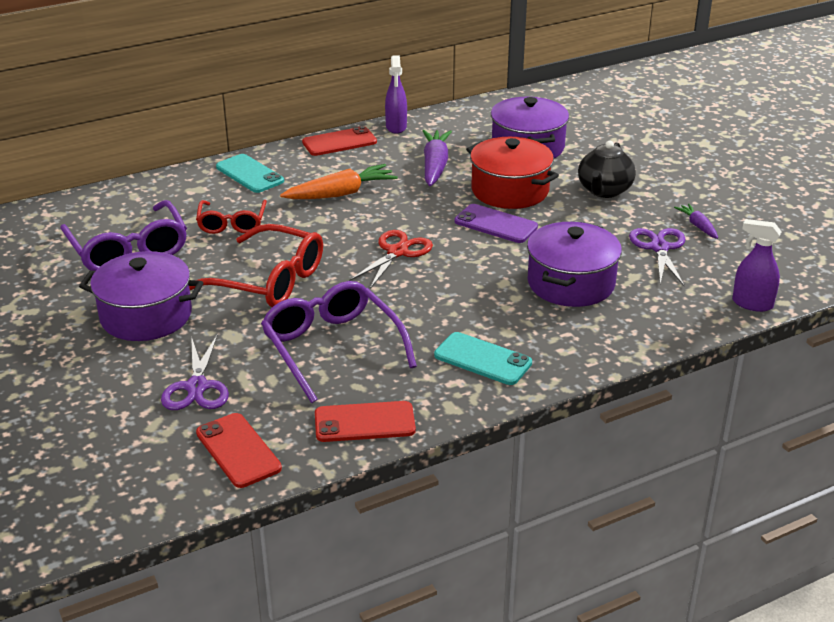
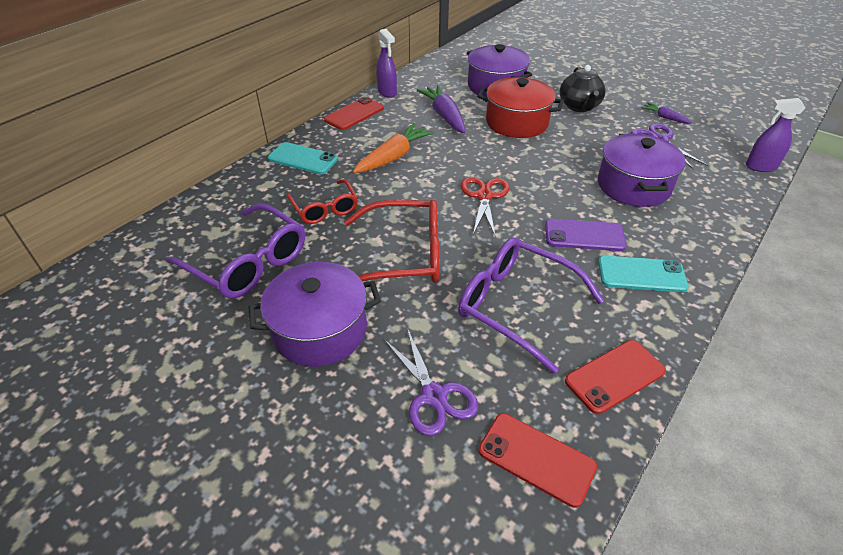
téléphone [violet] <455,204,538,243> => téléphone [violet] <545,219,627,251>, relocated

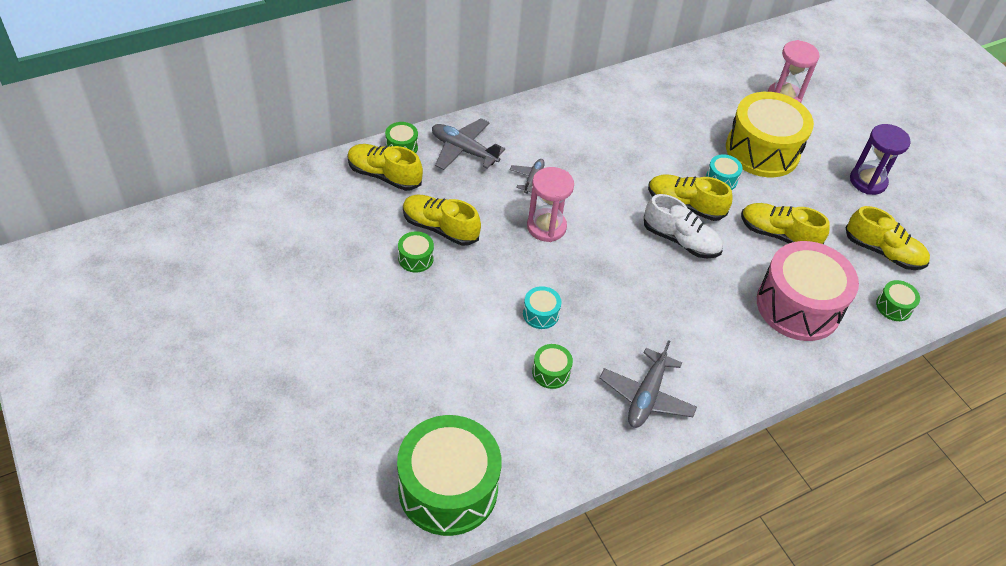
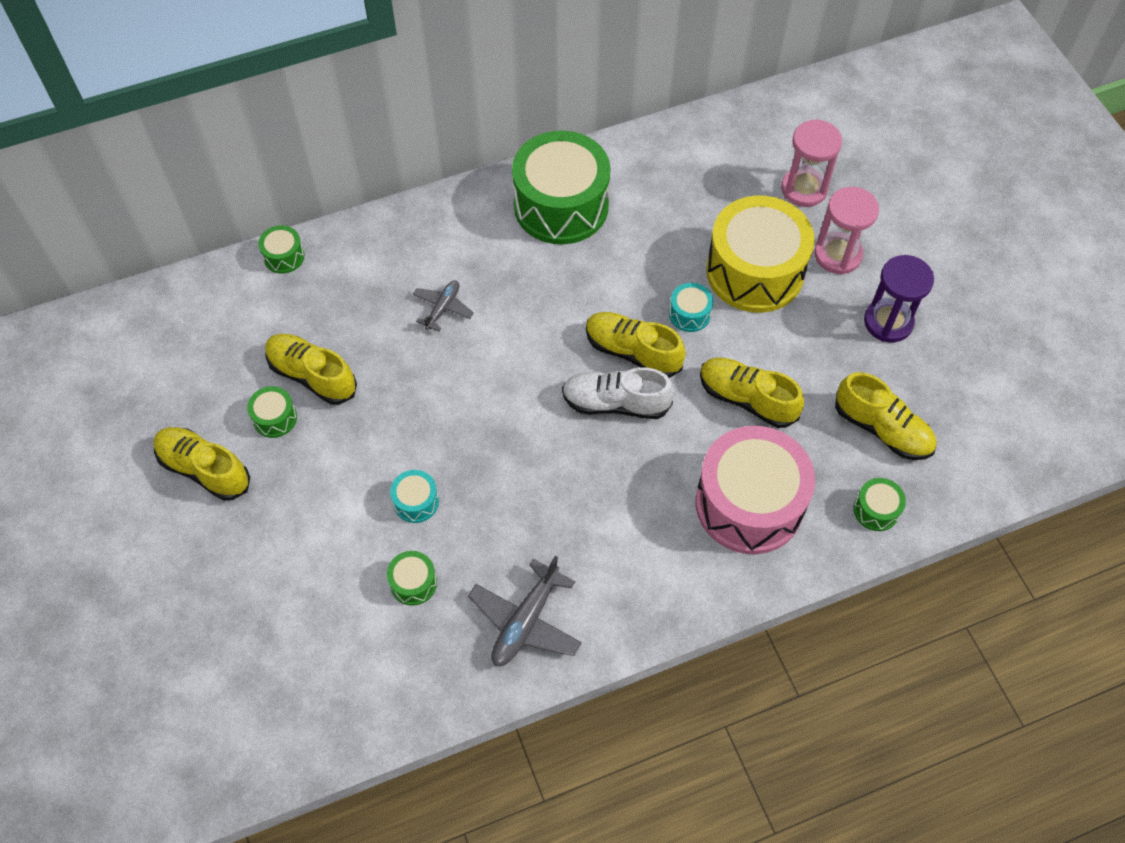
avion [gris] <432,118,505,170> => nothing
chaussure [jaune] <347,144,423,191> => chaussure [jaune] <154,427,250,501>, relocated
sablier [rose] <527,167,574,242> => sablier [rose] <814,187,879,275>, relocated
chaussure [blanc] <644,194,723,258> => chaussure [blanc] <562,367,674,419>, 150 degrees clockwise
tambour [vert] <397,415,502,536> => tambour [vert] <512,130,611,244>, relocated

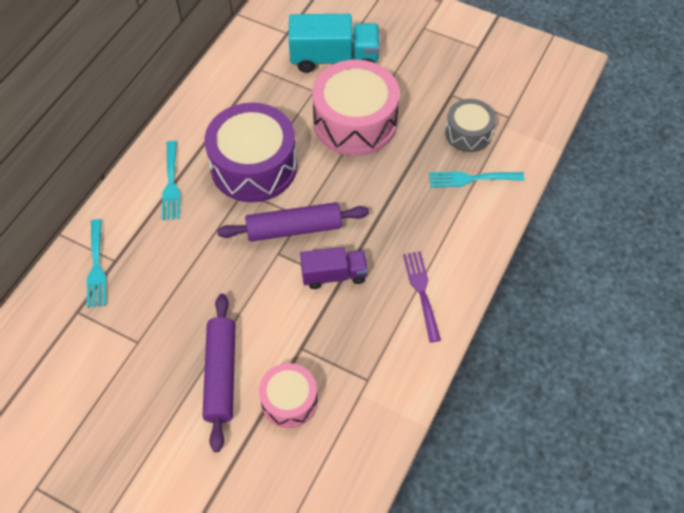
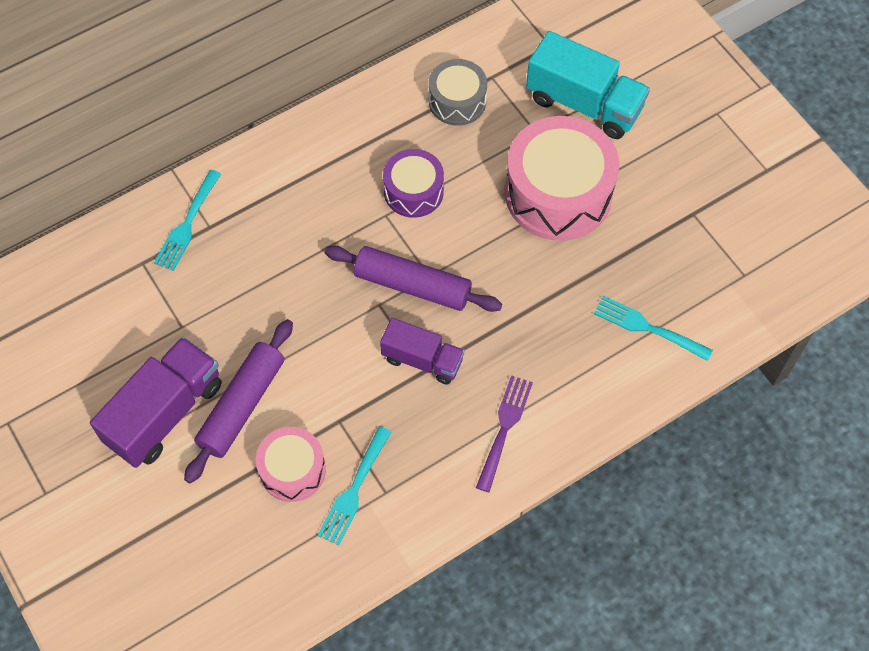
tambour [gris] <445,99,496,152> => tambour [gris] <429,59,487,126>, relocated
tambour [violet] <205,103,297,202> => tambour [violet] <383,149,444,218>, x0.56
fourchette [turquoise] <162,141,180,220> => fourchette [turquoise] <318,426,391,546>, relocated
nothing => camion [violet] <90,337,221,468>

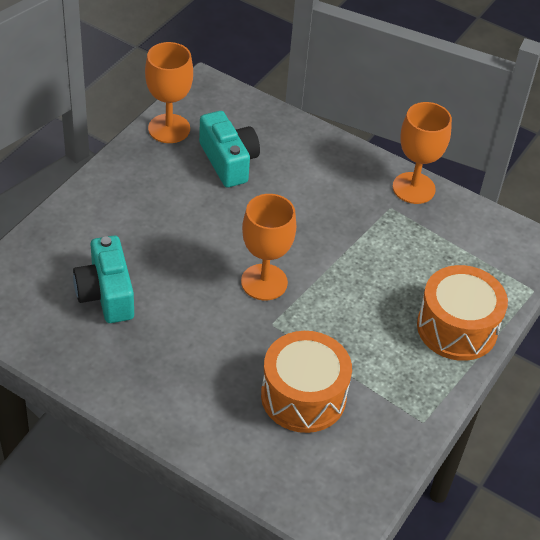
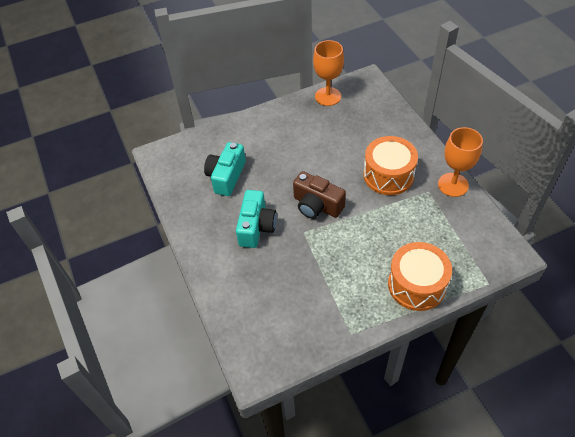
appareil photo [turquoise] <199,111,260,188> => appareil photo [turquoise] <236,190,277,248>, relocated
verre à pied [orange] <241,194,296,300> => appareil photo [marron] <293,171,346,219>
tambour [orange] <261,331,352,433> => tambour [orange] <363,136,418,195>, relocated

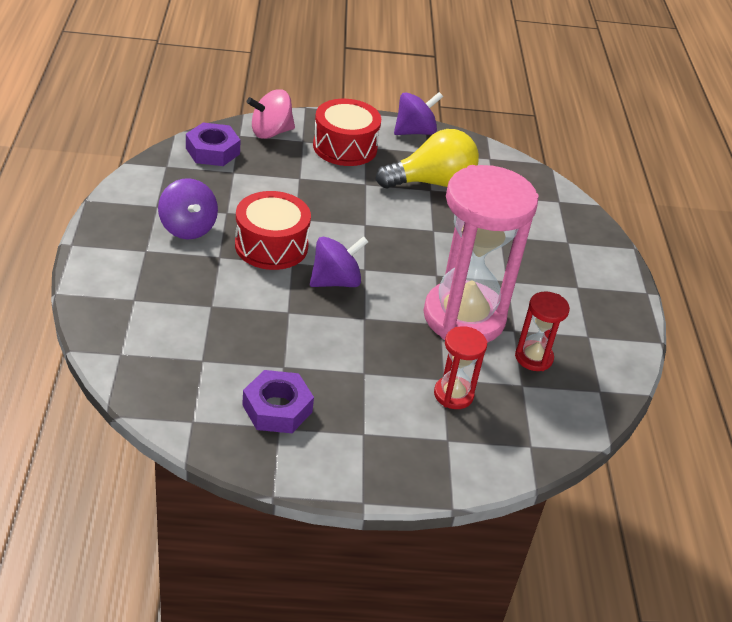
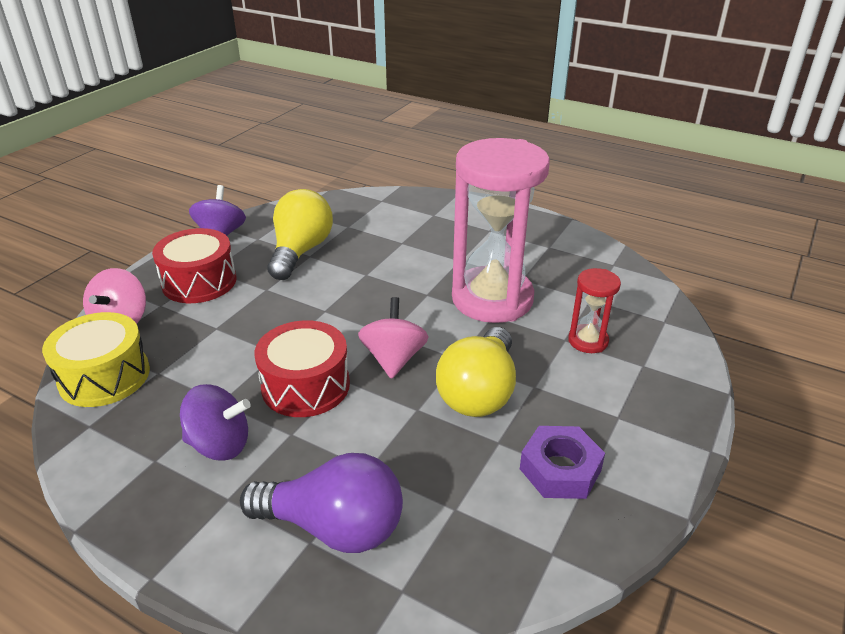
écrou [violet] <186,122,241,166> => tambour [jaune] <42,312,150,407>
toupie [violet] <310,236,368,287> => toupie [rose] <358,297,428,379>
sablier [rouge] <515,291,570,371> => nothing
nothing => ampoule [jaune] <436,327,516,417>
nothing => ampoule [violet] <240,453,403,553>

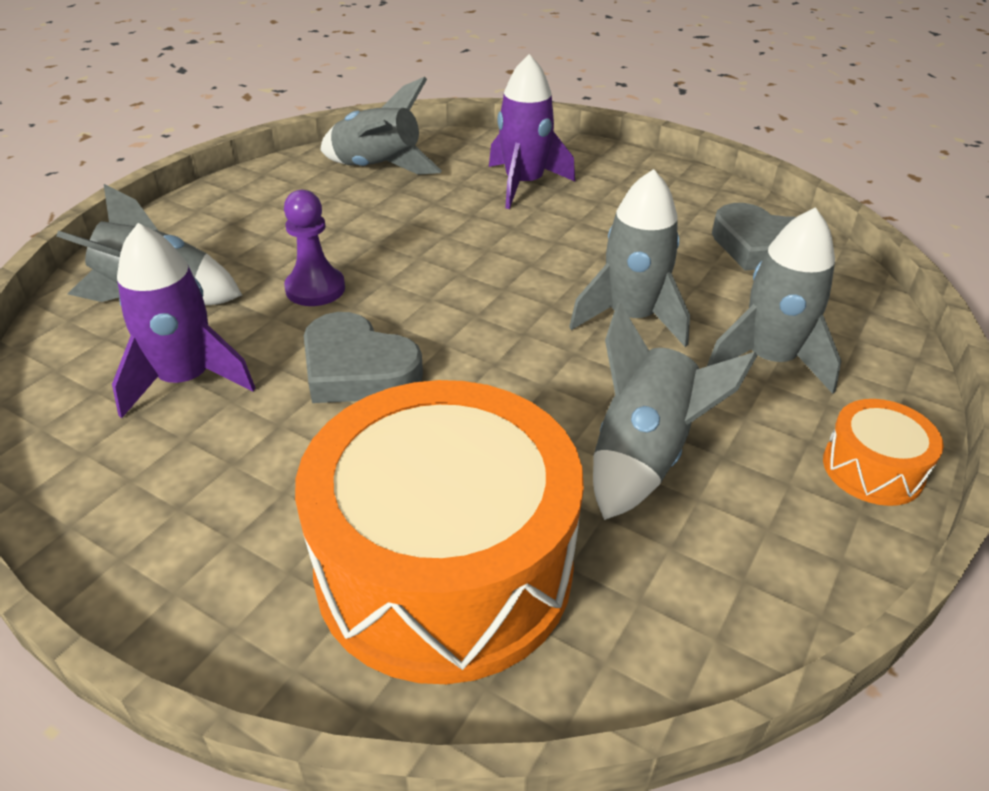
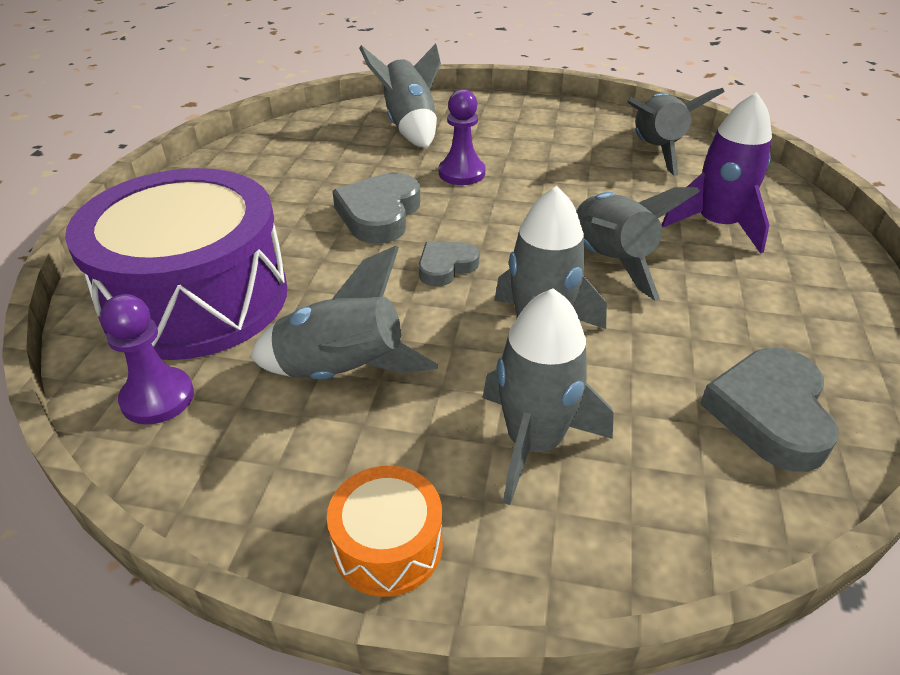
fusée [violet] <112,223,255,418> => nothing
tambour [orange] <295,380,584,684> => tambour [violet] <65,168,287,360>
nothing => fusée [gris] <576,187,700,301>
nothing => cœur [gris] <419,242,480,287>
nothing => pion [violet] <100,294,194,424>

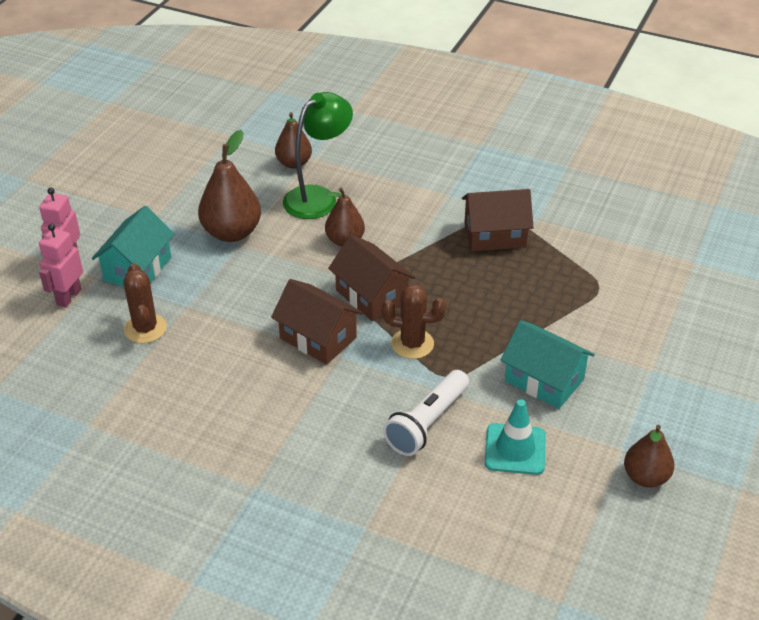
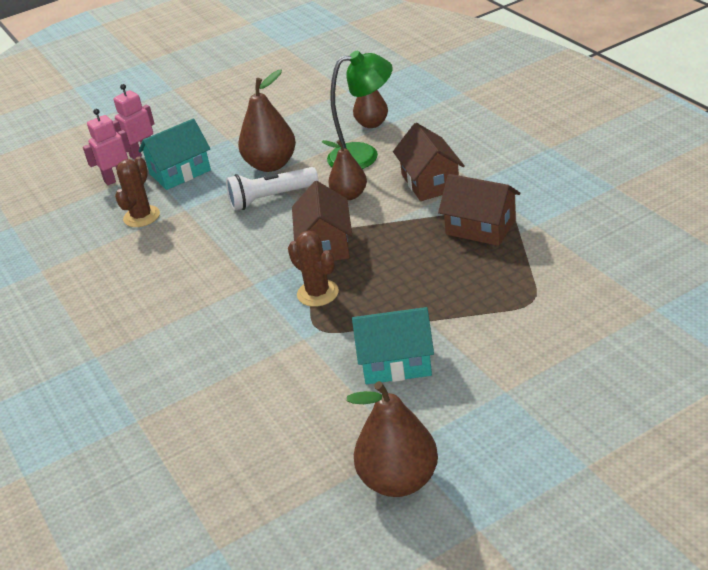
maison [marron] <271,279,363,365> => maison [marron] <393,123,465,201>, relocated
maison [turquoise] <501,320,595,409> => maison [turquoise] <352,307,434,384>, 75 degrees counterclockwise
lampe de poche [blanc] <383,370,469,456> => lampe de poche [blanc] <226,167,318,211>, relocated
cône de chantier [turquoise] <485,399,546,475> => nothing
poire [marron] <624,425,674,488> => poire [marron] <347,381,438,497>, x1.57

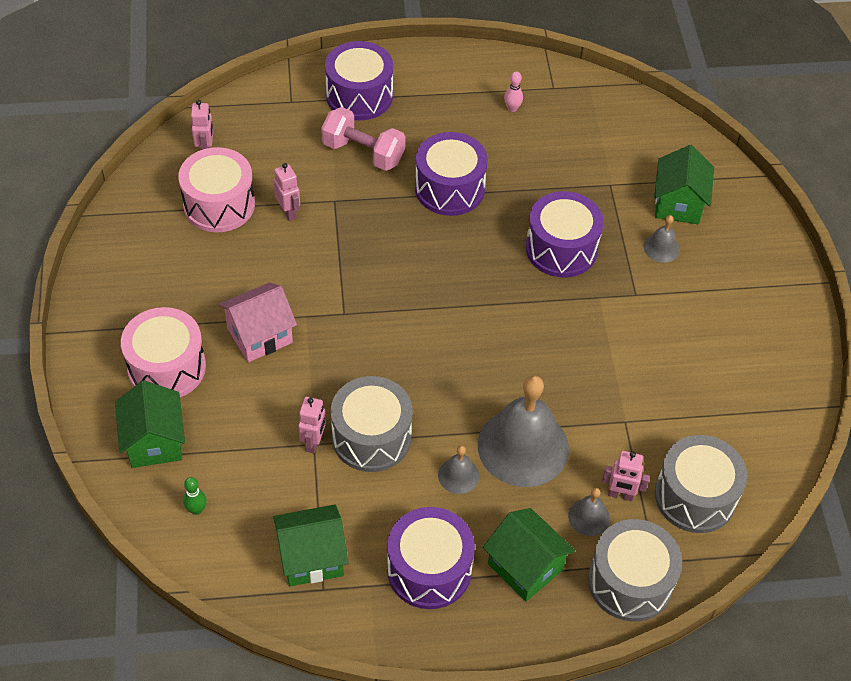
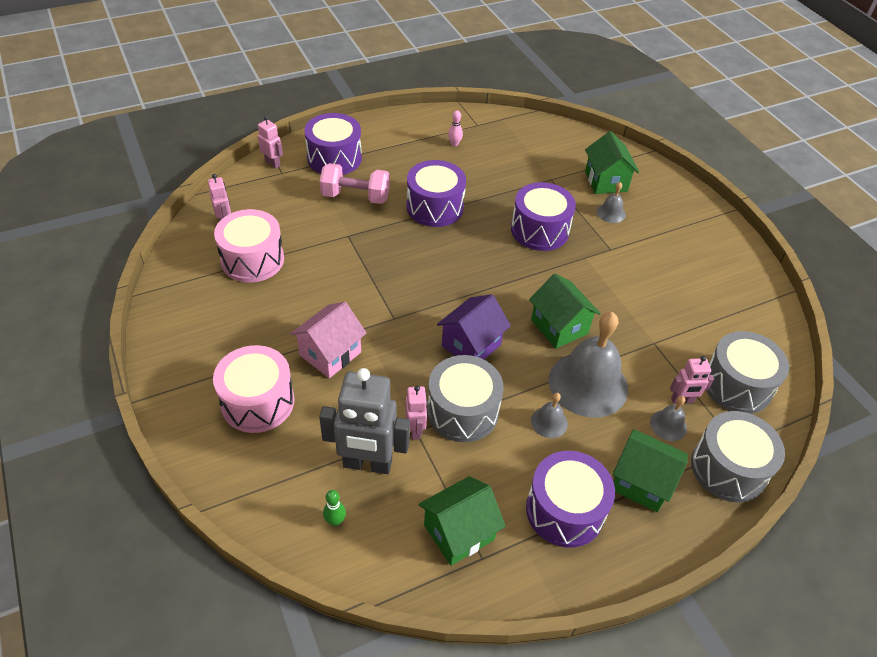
robot [rose] <273,163,300,221> => robot [rose] <258,116,283,169>, relocated
maison [vert] <115,380,185,468> => maison [vert] <529,274,601,349>, relocated
nothing => maison [violet] <437,294,511,359>
nothing => robot [gris] <319,368,410,474>

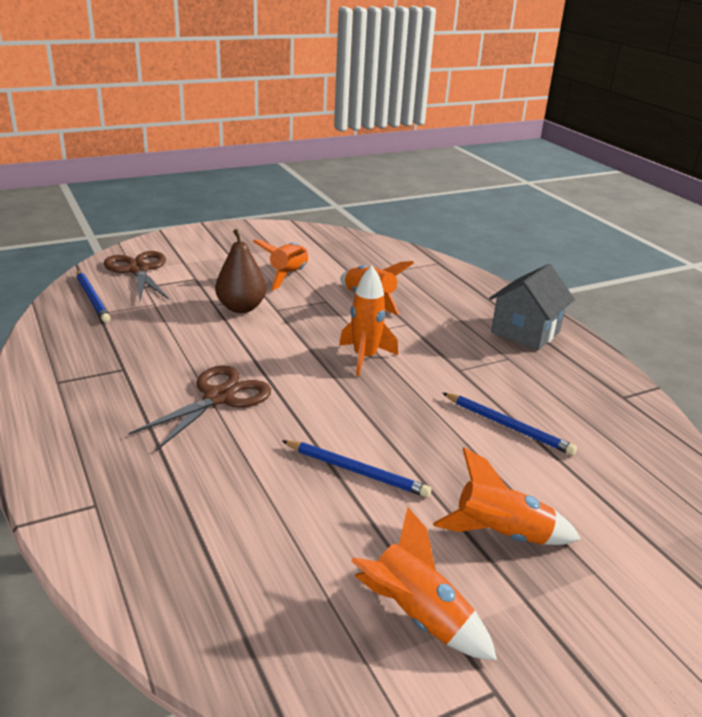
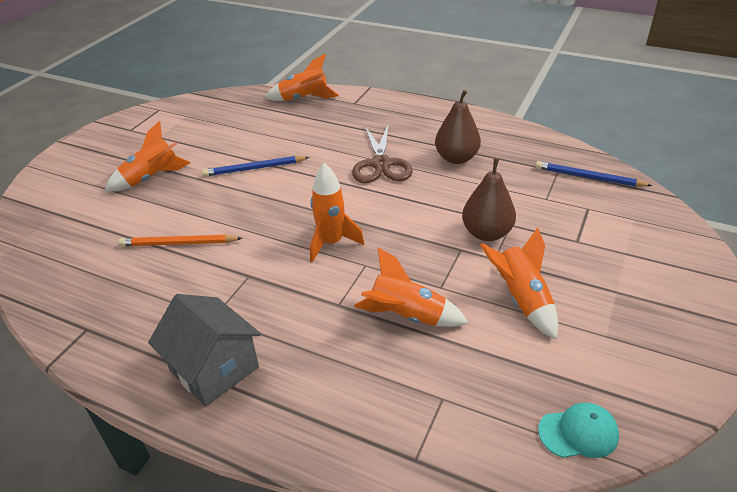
ciseaux [marron] <104,251,169,301> => nothing
maison [gris] <489,264,575,350> => maison [gris] <148,294,261,407>, 45 degrees counterclockwise
crayon [bleu] <443,393,577,455> => crayon [orange] <119,235,243,246>
fusée [orange] <351,507,497,661> => fusée [orange] <265,54,339,101>, relocated
nothing => poire [marron] <435,90,481,164>
nothing => casquette [turquoise] <538,403,619,458>

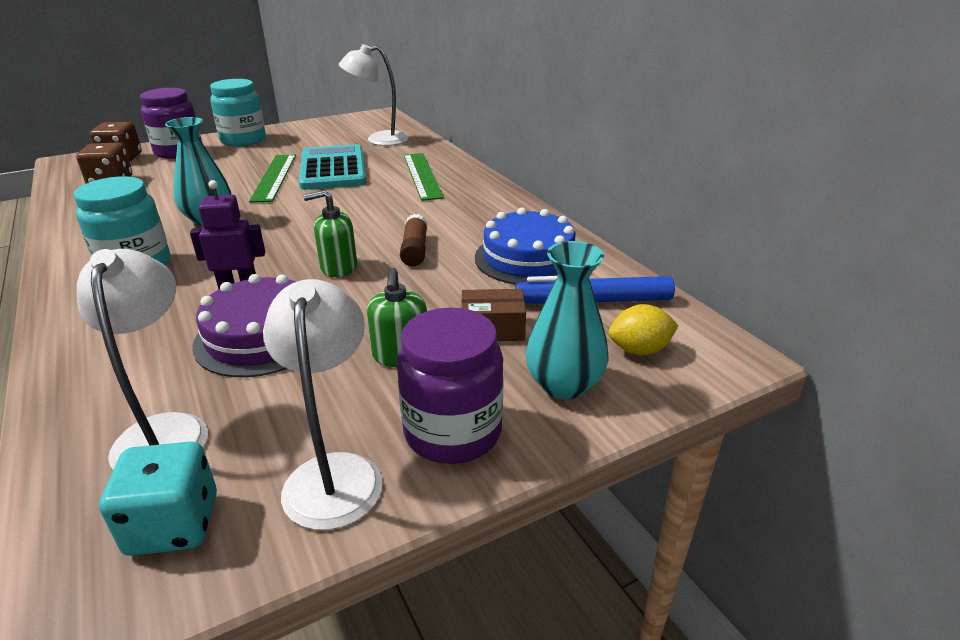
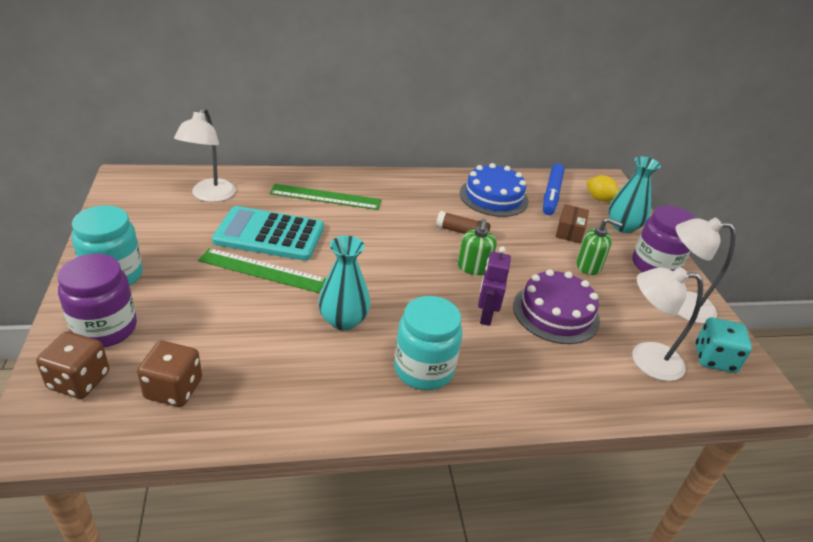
citron [jaune] <609,304,679,355> => citron [jaune] <586,175,619,201>, 60 degrees counterclockwise

